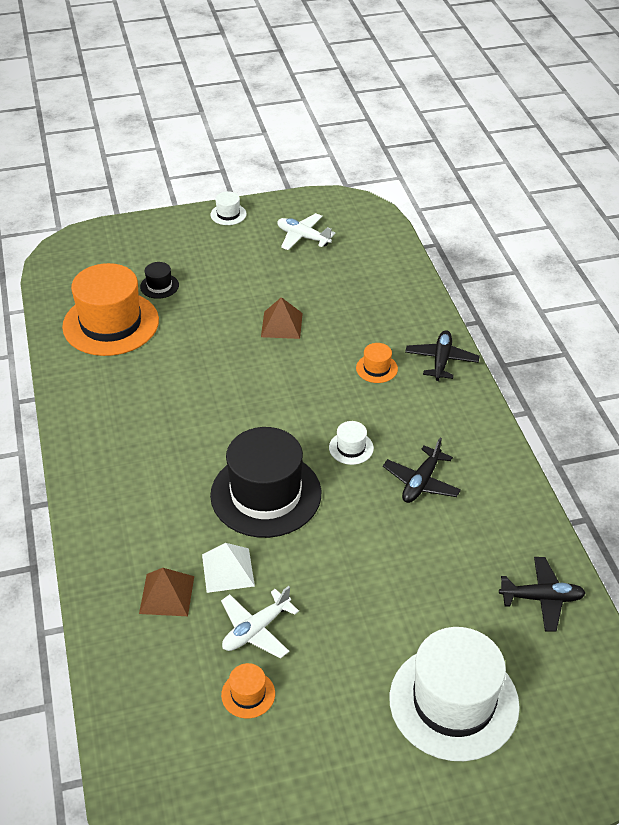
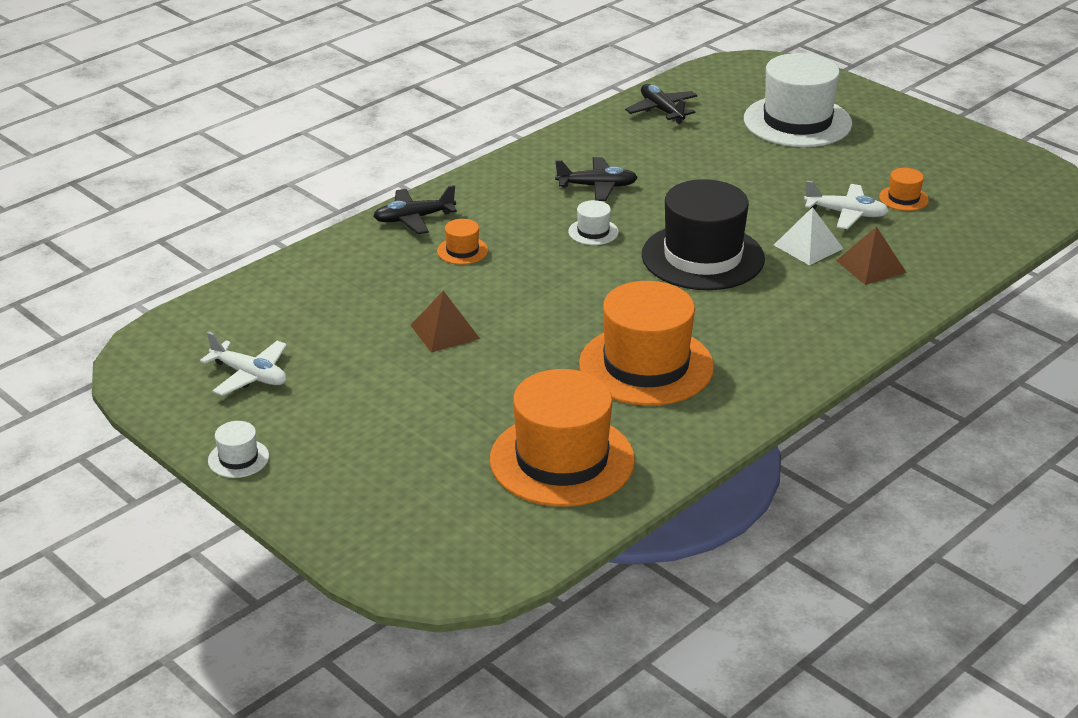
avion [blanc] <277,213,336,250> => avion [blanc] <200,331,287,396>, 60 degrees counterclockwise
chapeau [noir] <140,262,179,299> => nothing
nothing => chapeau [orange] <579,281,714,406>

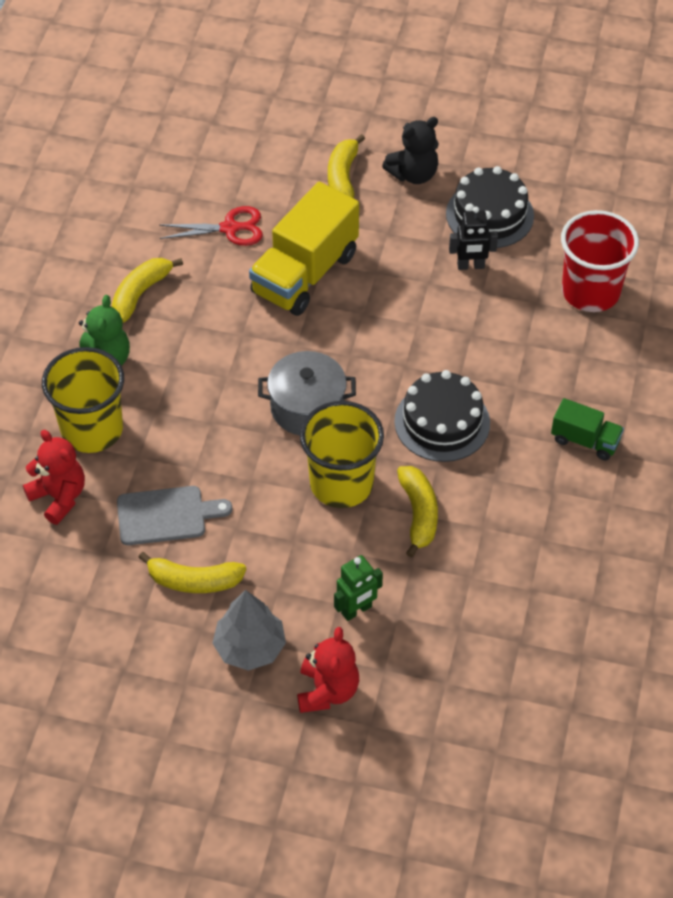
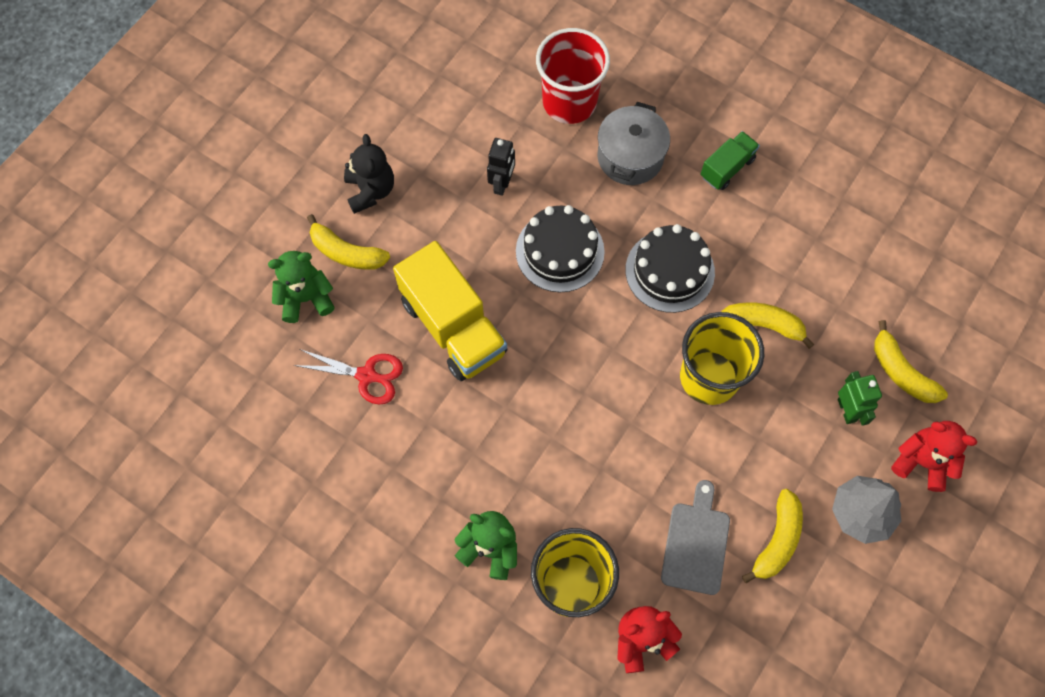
gâteau [noir] <446,166,534,248> => gâteau [noir] <516,205,605,292>, relocated
ciseaux [rouge] <159,206,263,246> => ciseaux [rouge] <294,349,403,405>, 90 degrees clockwise
banane [jaune] <112,258,183,323> => banane [jaune] <874,320,948,403>, relocated
marmite [gris] <258,351,356,435> => marmite [gris] <598,102,670,185>, relocated
nothing => ours en peluche [vert] <268,251,335,323>

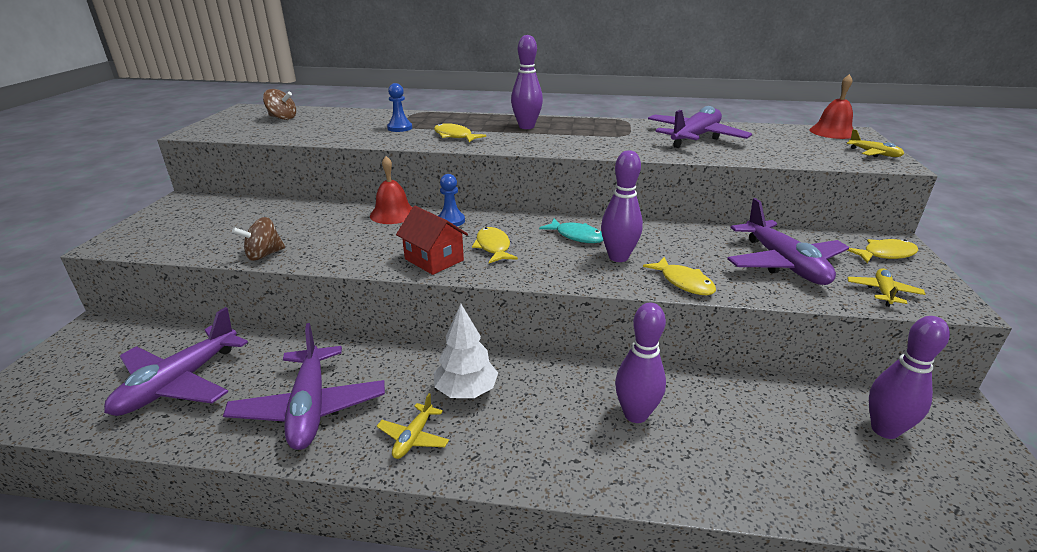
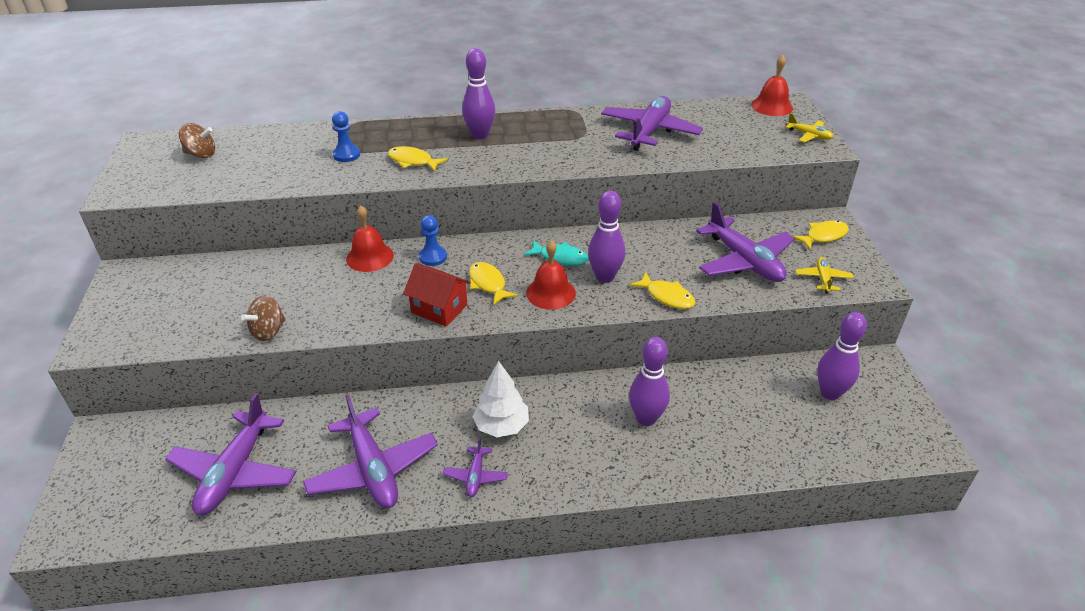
avion [jaune] <377,393,449,459> => avion [violet] <443,437,508,497>
nothing => cloche [rouge] <526,240,576,310>

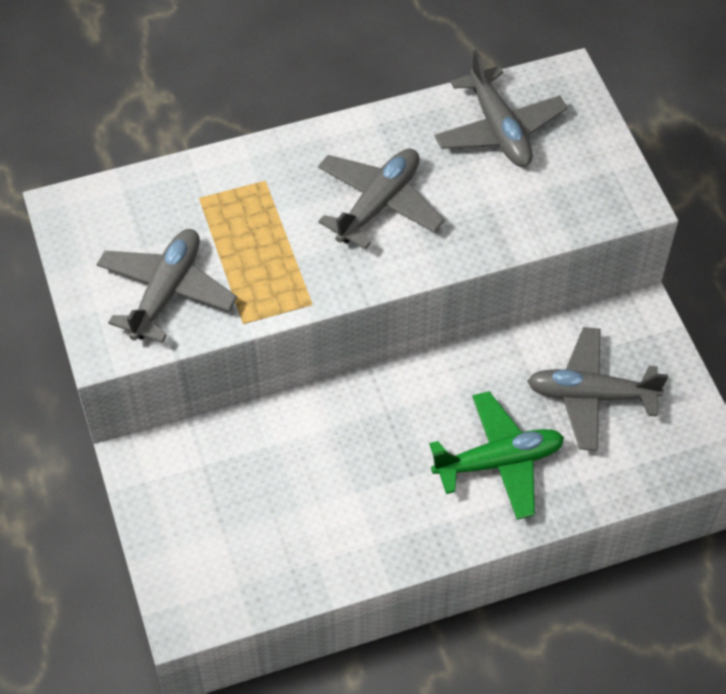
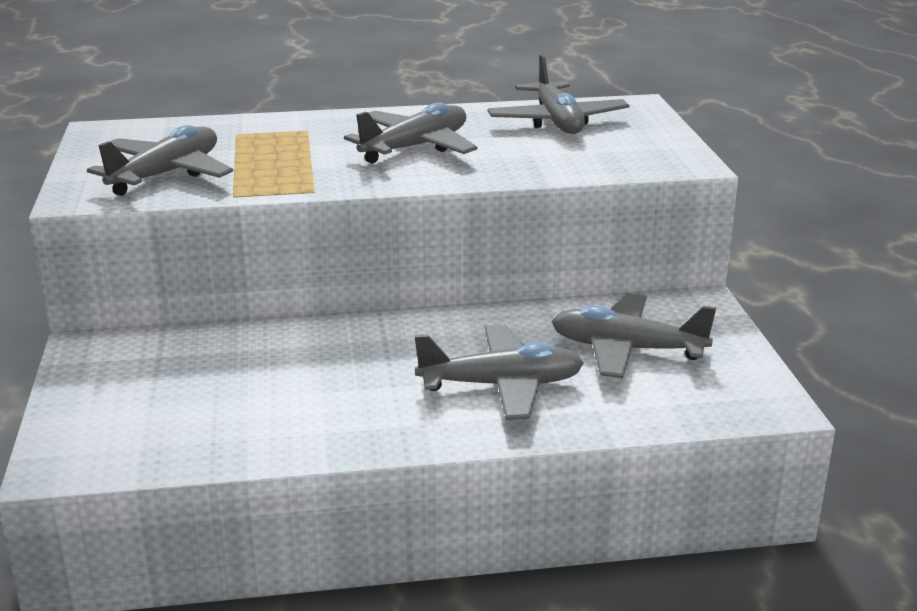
avion [vert] <429,391,564,520> => avion [gris] <414,324,584,420>

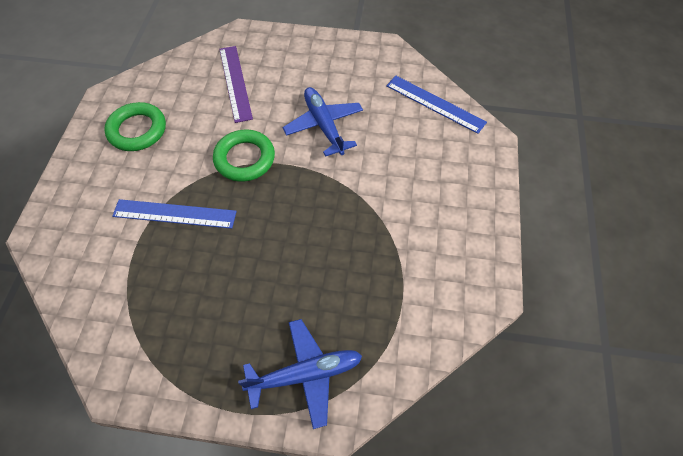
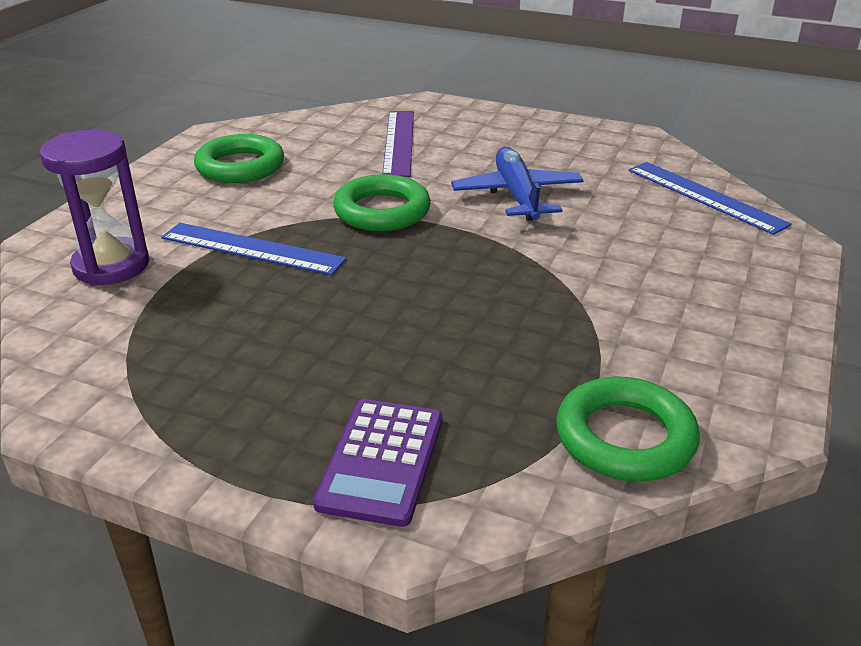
avion [bleu] <238,319,362,429> => calculatrice [violet] <313,399,443,527>
nothing => sablier [violet] <40,130,150,286>
nothing => anneau [vert] <556,376,700,481>

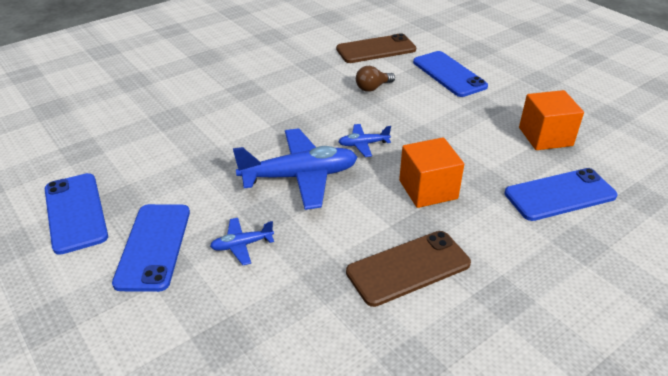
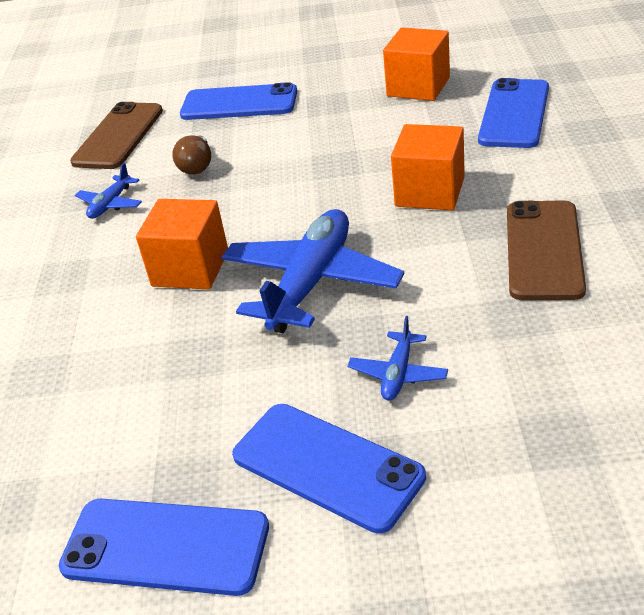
avion [bleu] <338,124,391,157> => avion [bleu] <75,163,142,219>, relocated
nothing => cube [orange] <136,199,228,289>

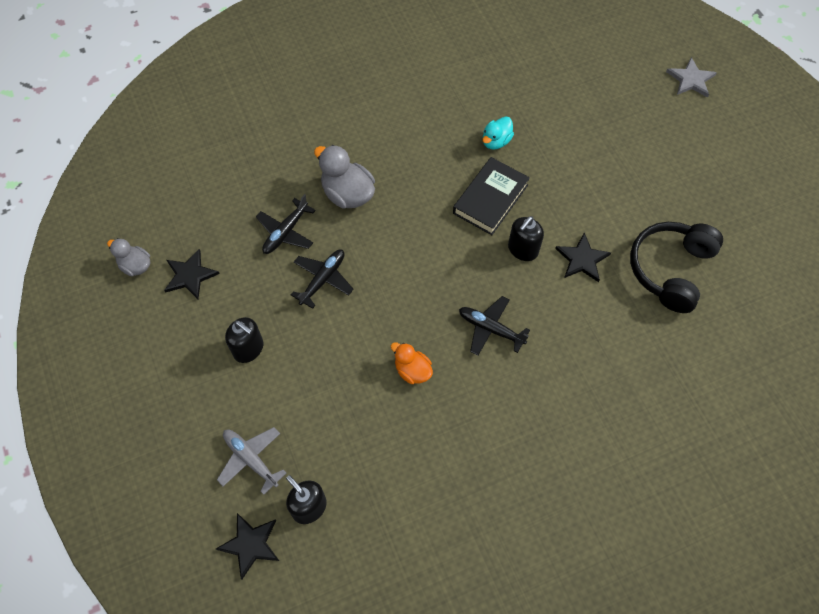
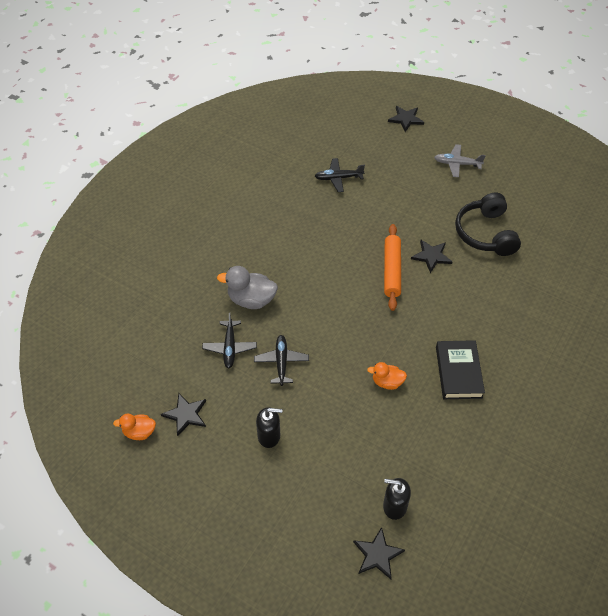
étoile [gris] <666,57,717,97> => étoile [noir] <388,106,424,132>
canard [turquoise] <483,116,514,149> => nothing
livre [noir] <453,157,530,235> => livre [noir] <436,340,485,399>, relocated
distributeur de savon [noir] <508,216,544,261> => rouleau à pâtisserie [orange] <384,224,401,311>
canard [gris] <107,238,151,277> => canard [orange] <113,414,156,440>
avion [noir] <459,296,530,356> => avion [noir] <315,158,365,192>, relocated
avion [gris] <217,427,286,495> => avion [gris] <434,144,486,177>, relocated

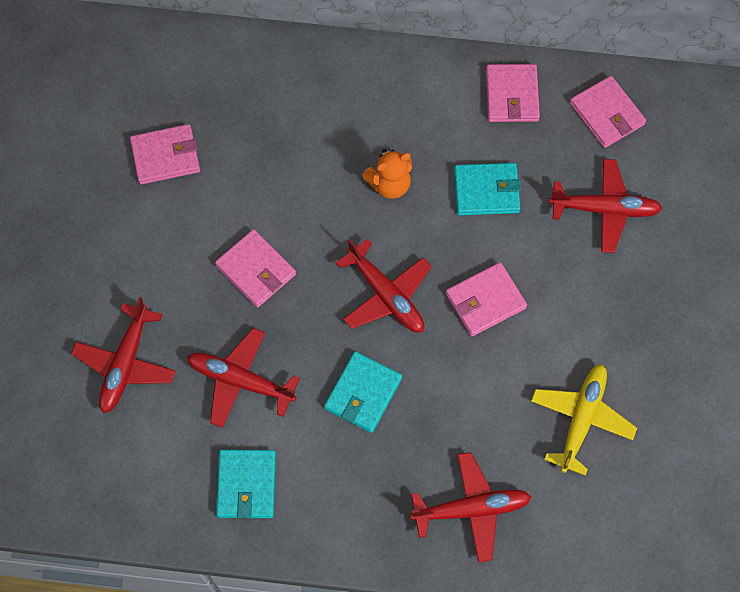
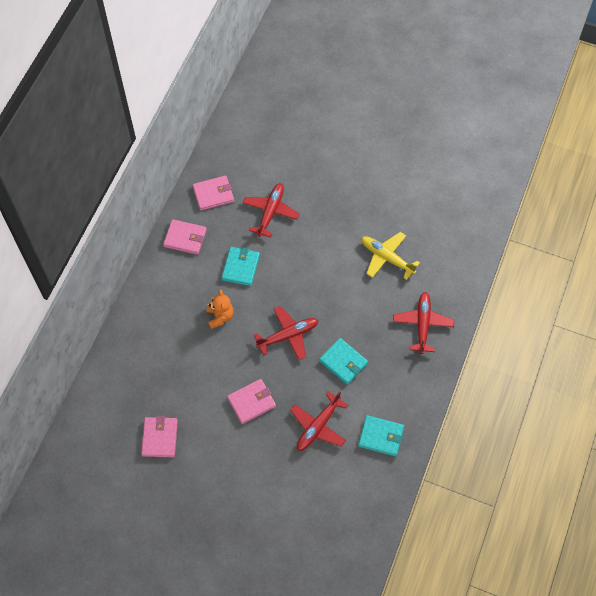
portefeuille [rose] <446,262,527,336> => nothing
avion [rouge] <71,297,176,413> => nothing

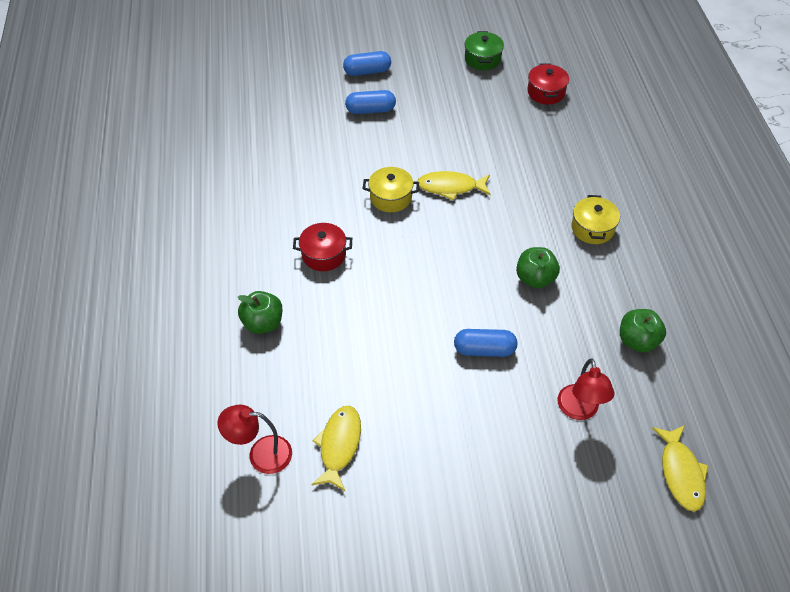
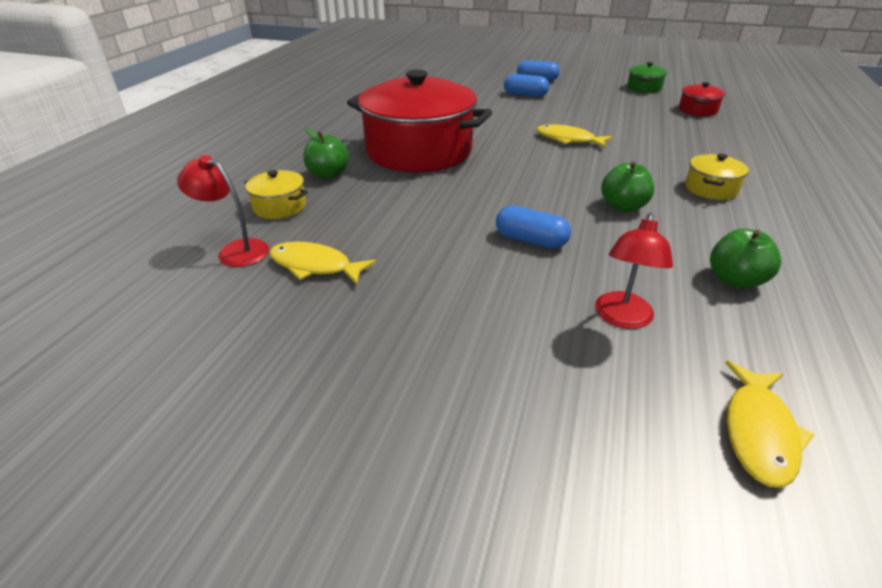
marmite [jaune] <363,167,419,212> => marmite [jaune] <244,170,308,219>, relocated
marmite [rouge] <293,223,352,271> => marmite [rouge] <347,70,492,172>, x2.43
poisson [jaune] <311,406,361,491> => poisson [jaune] <269,242,376,285>, 105 degrees counterclockwise

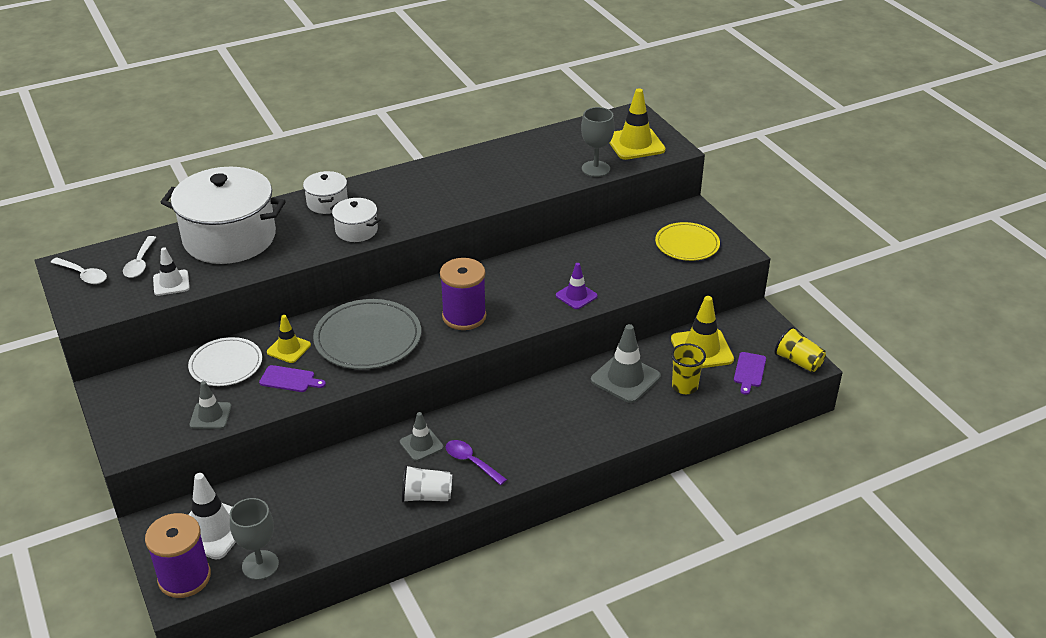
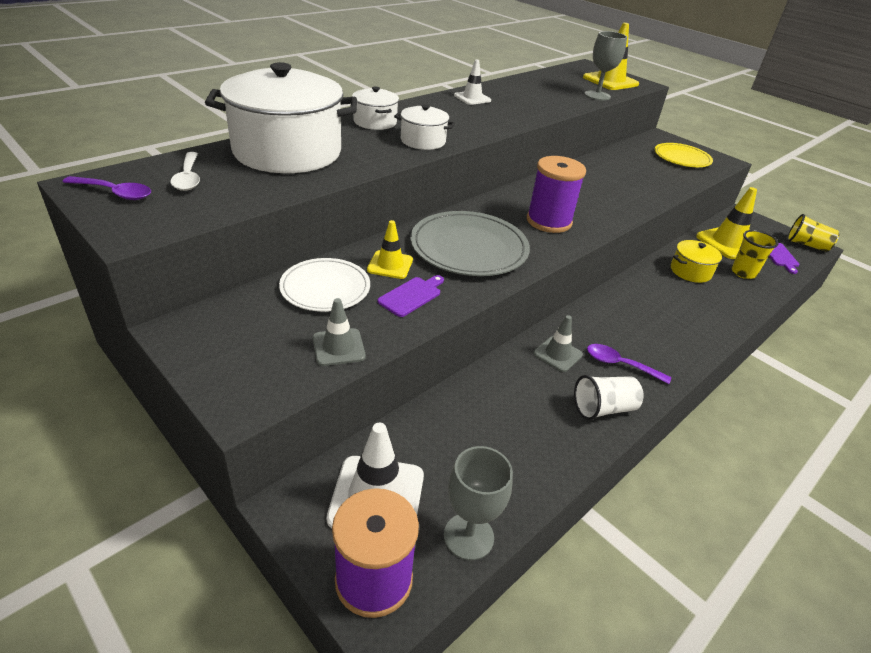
cône de chantier [blanc] <153,247,190,296> => cône de chantier [blanc] <454,59,491,105>, relocated
cuillère [blanc] <50,257,107,284> => cuillère [violet] <63,176,151,200>
cône de chantier [violet] <556,263,598,309> => nothing
cône de chantier [gris] <591,324,661,403> => marmite [jaune] <671,240,722,283>
planche à découper [violet] <259,365,326,392> => planche à découper [violet] <377,275,444,317>, 45 degrees counterclockwise

